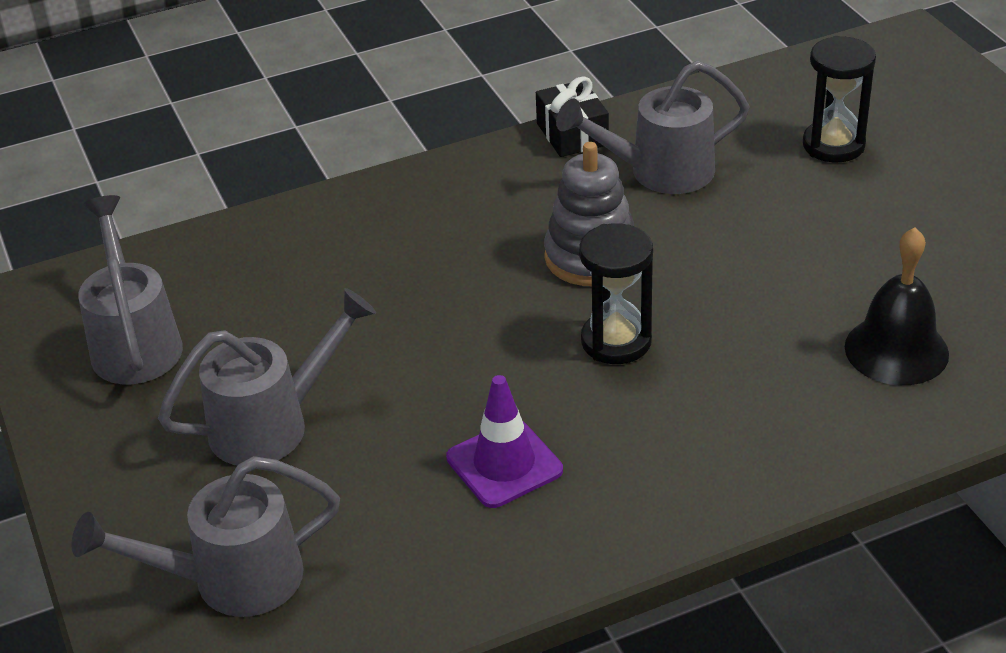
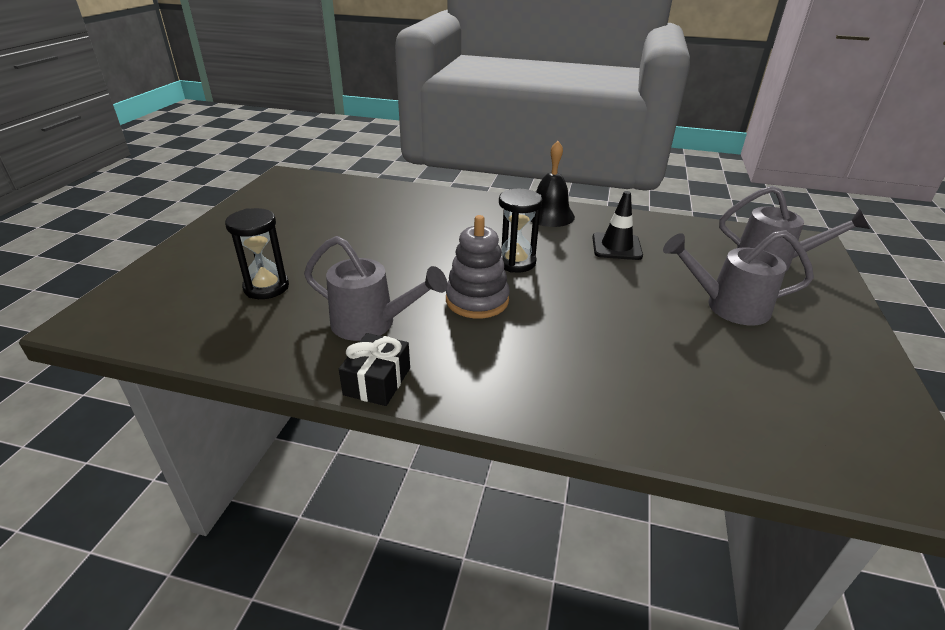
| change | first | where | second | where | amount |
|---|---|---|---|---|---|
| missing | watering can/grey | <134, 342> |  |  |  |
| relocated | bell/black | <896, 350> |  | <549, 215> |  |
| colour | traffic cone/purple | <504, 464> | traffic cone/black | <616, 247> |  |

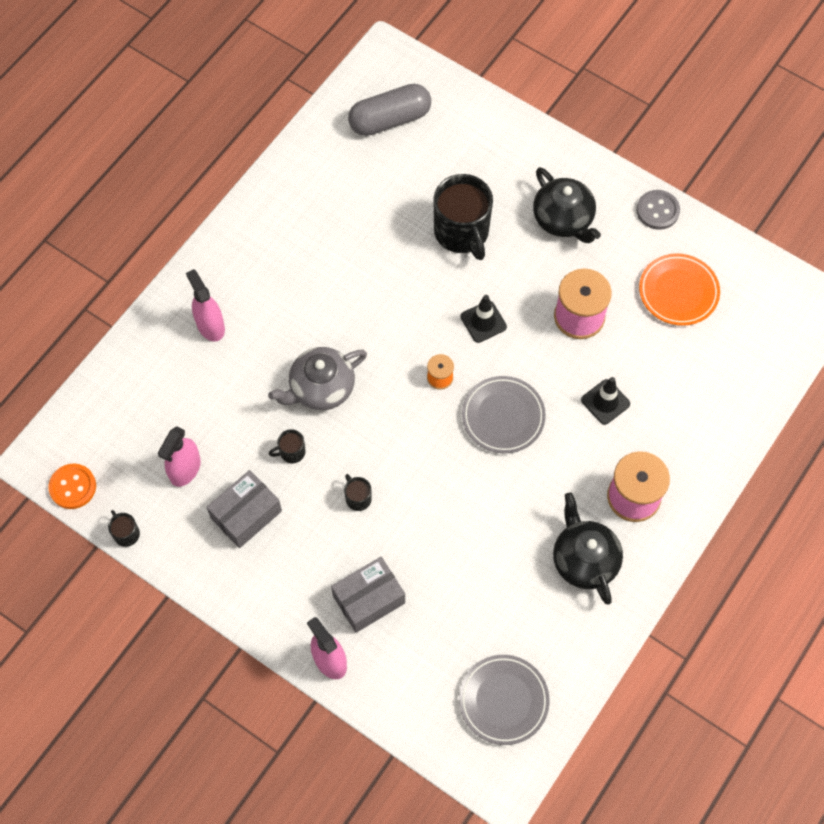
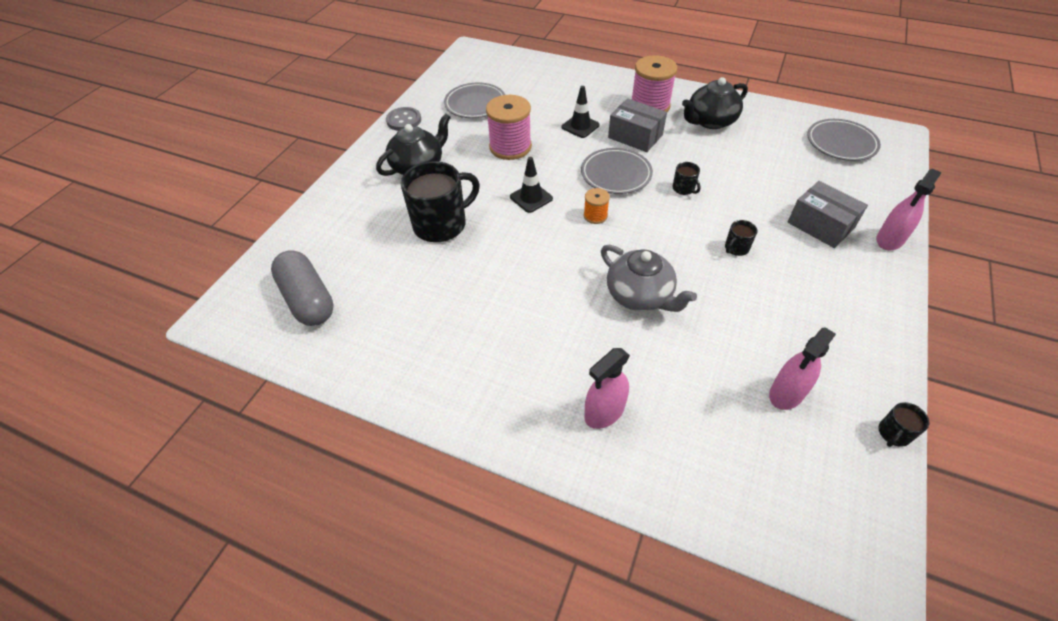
| change | first | where | second | where | amount |
|---|---|---|---|---|---|
| colour | plate/orange | <678, 292> | plate/grey | <475, 104> |  |
| spun | spray bottle/pink | <185, 469> |  | <786, 393> | 120 degrees clockwise |
| relocated | mug/black | <291, 452> |  | <683, 189> |  |
| missing | button/orange | <73, 487> |  |  |  |
| relocated | box/grey | <246, 514> |  | <635, 136> |  |

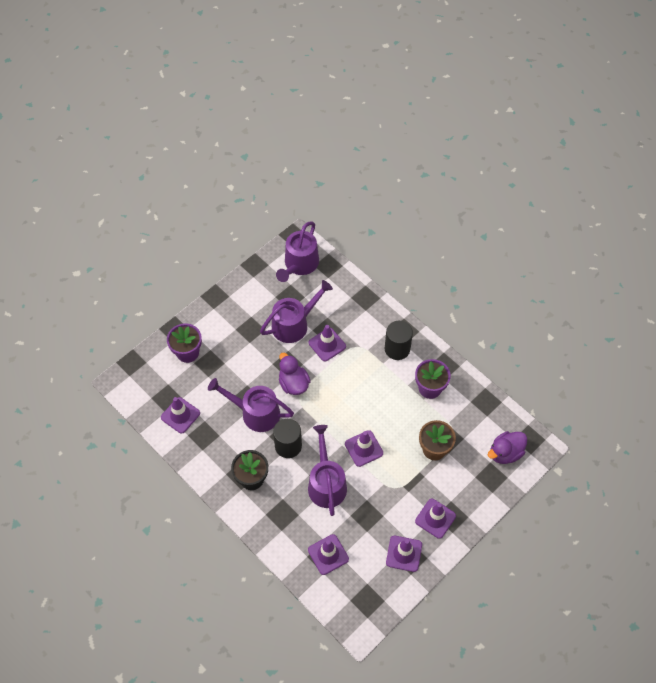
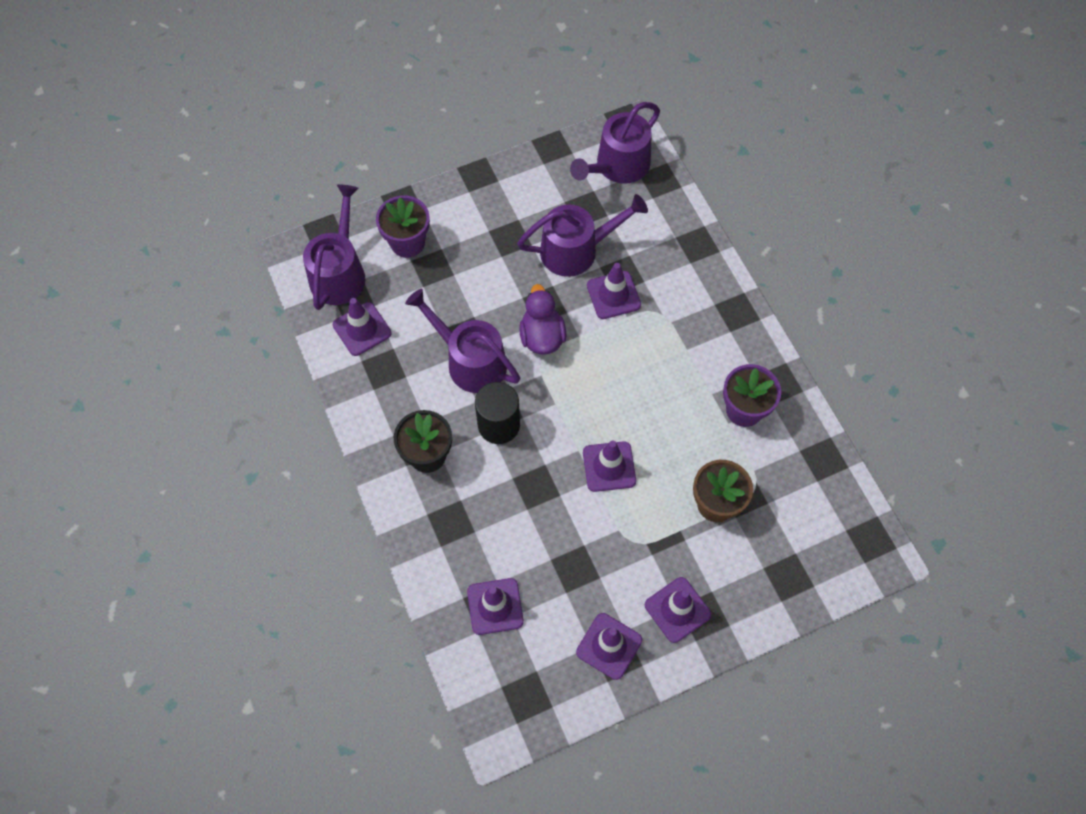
| change | first | where | second | where | amount |
|---|---|---|---|---|---|
| missing | cylinder/black | <397, 349> |  |  |  |
| relocated | watering can/purple | <326, 483> |  | <339, 272> |  |
| missing | duck/purple | <505, 453> |  |  |  |

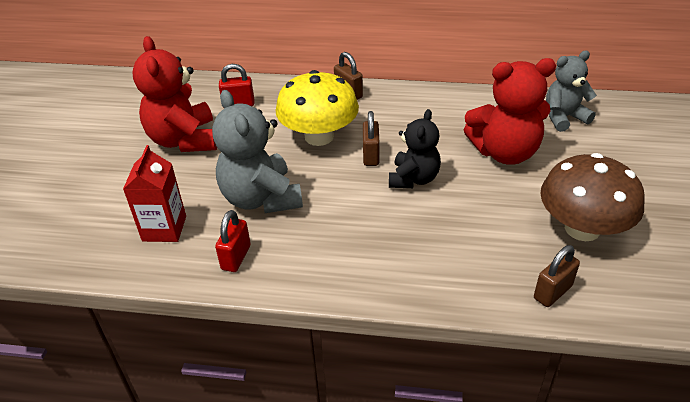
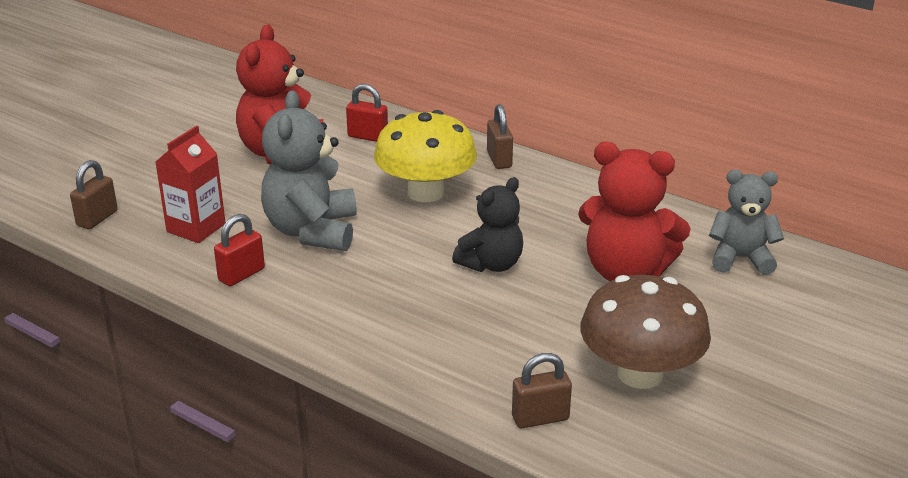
| change | first | where | second | where | amount |
|---|---|---|---|---|---|
| relocated | padlock/brown | <371, 155> |  | <97, 218> |  |

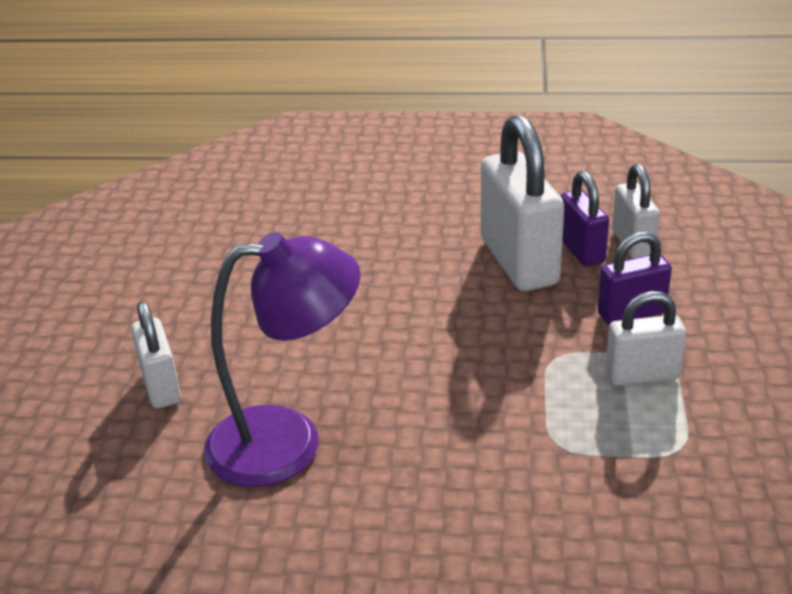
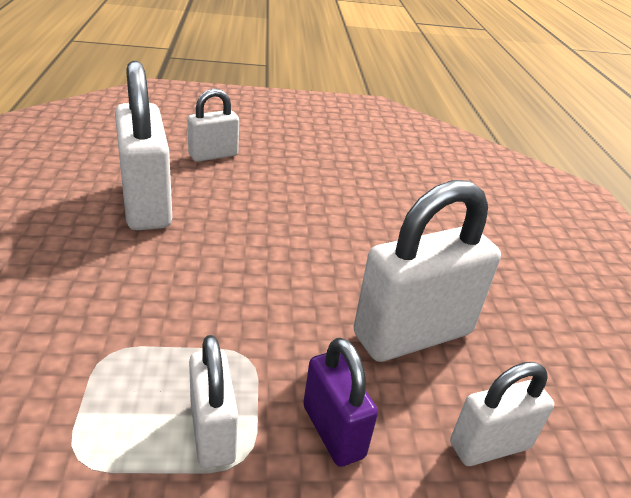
| change | first | where | second | where | amount |
|---|---|---|---|---|---|
| missing | padlock/purple | <581, 250> |  |  |  |
| exchanged | lamp/purple | <288, 442> | padlock/white | <146, 204> |  |

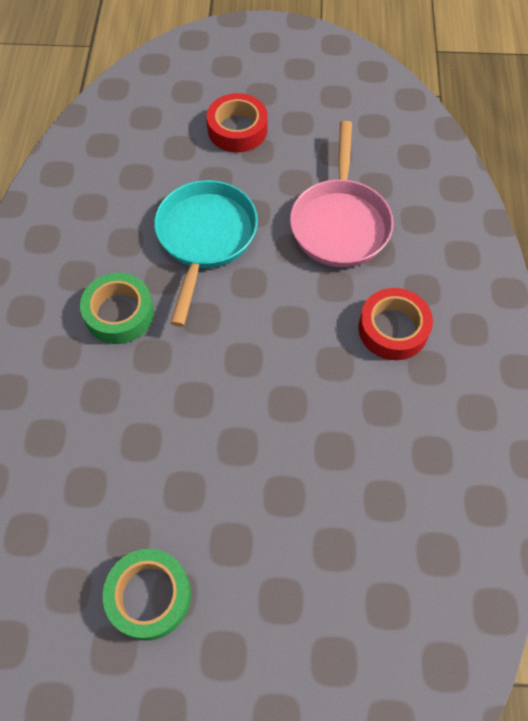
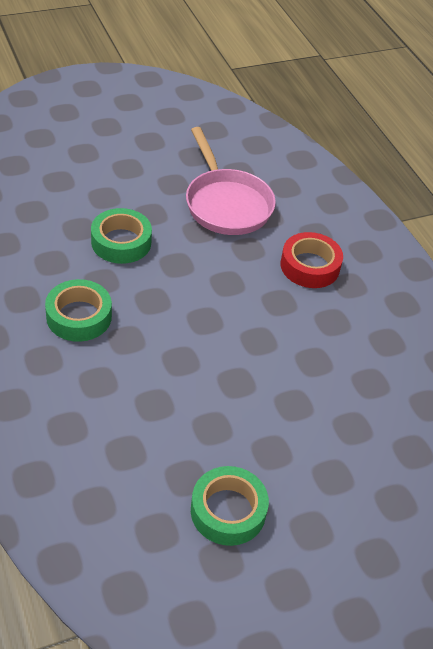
| change | first | where | second | where | amount |
|---|---|---|---|---|---|
| missing | tape/red | <237, 129> |  |  |  |
| exchanged | pan/turquoise | <205, 238> | tape/green | <121, 242> |  |

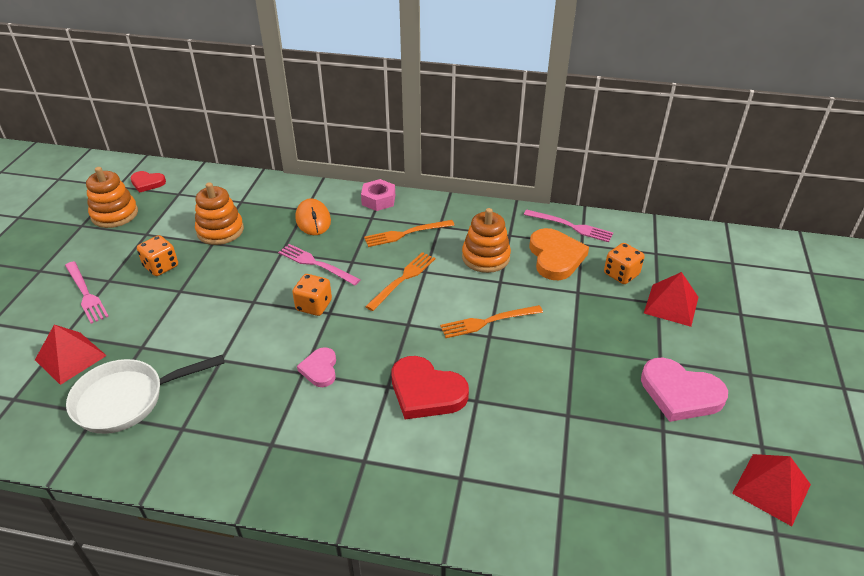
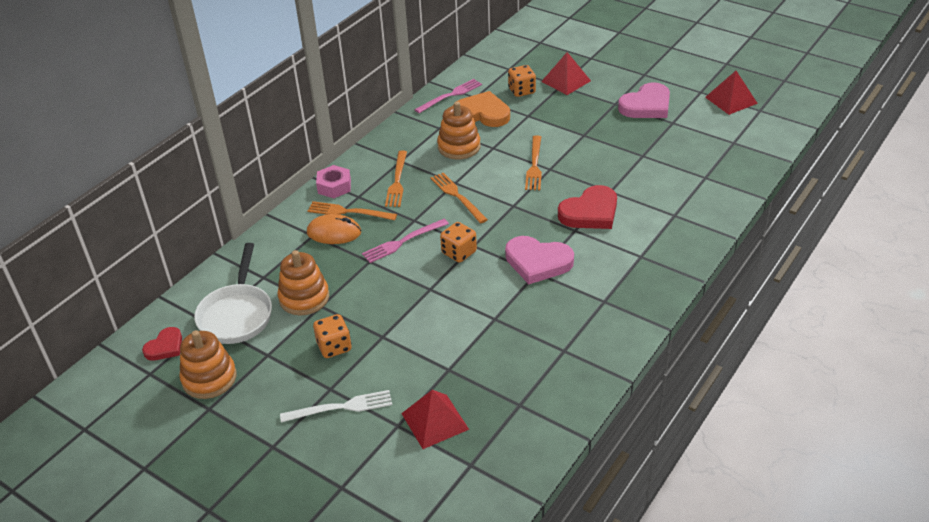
| change | first | where | second | where | amount |
|---|---|---|---|---|---|
| colour | fork/pink | <85, 293> | fork/white | <340, 407> |  |
| size | heart/pink | <320, 369> |  | <538, 262> | x1.73 |
| relocated | pan/white | <127, 400> |  | <237, 314> |  |
| appeared |  |  | fork/orange | <349, 212> |  |

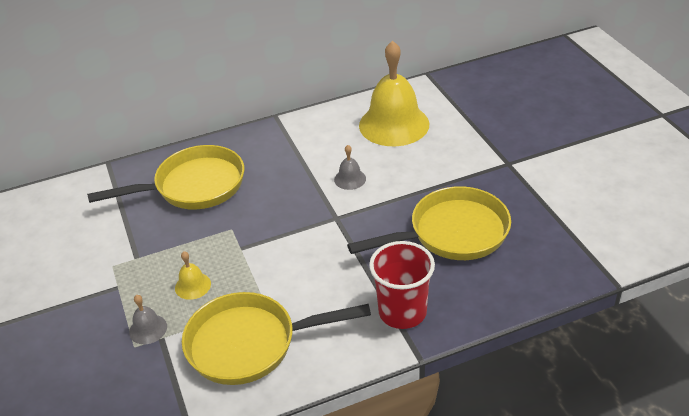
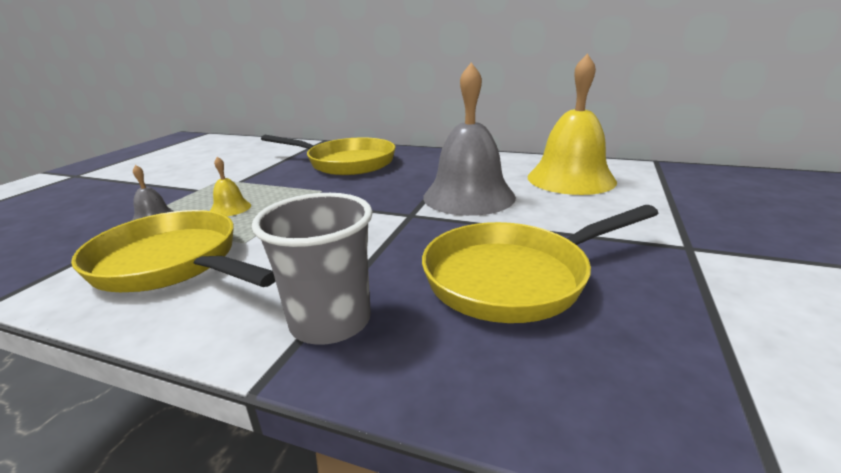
| change | first | where | second | where | amount |
|---|---|---|---|---|---|
| size | bell/grey | <350, 179> |  | <468, 196> | x2.37 |
| spun | pan/yellow | <452, 233> |  | <515, 277> | 135 degrees clockwise |
| colour | cup/red | <402, 312> | cup/grey | <330, 321> |  |

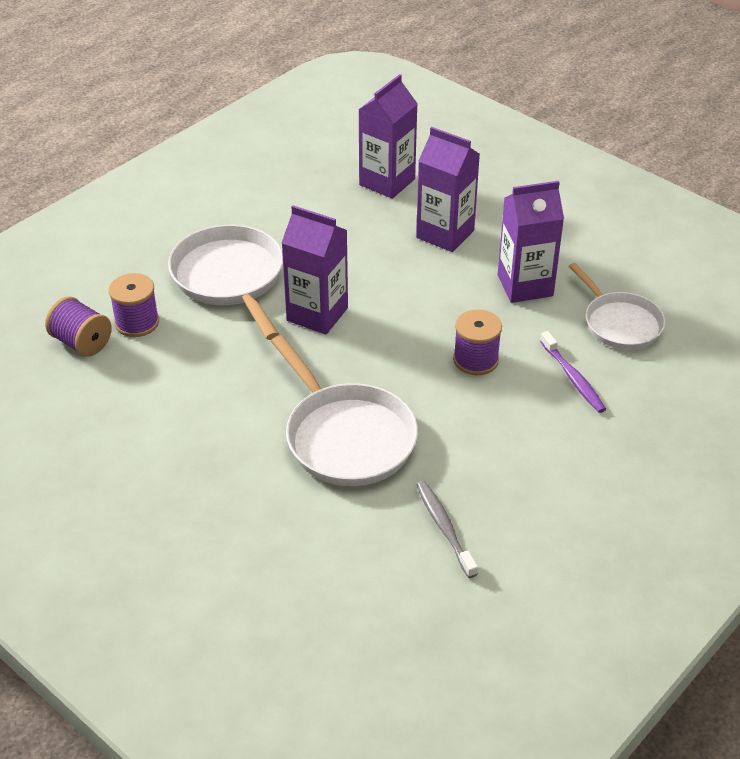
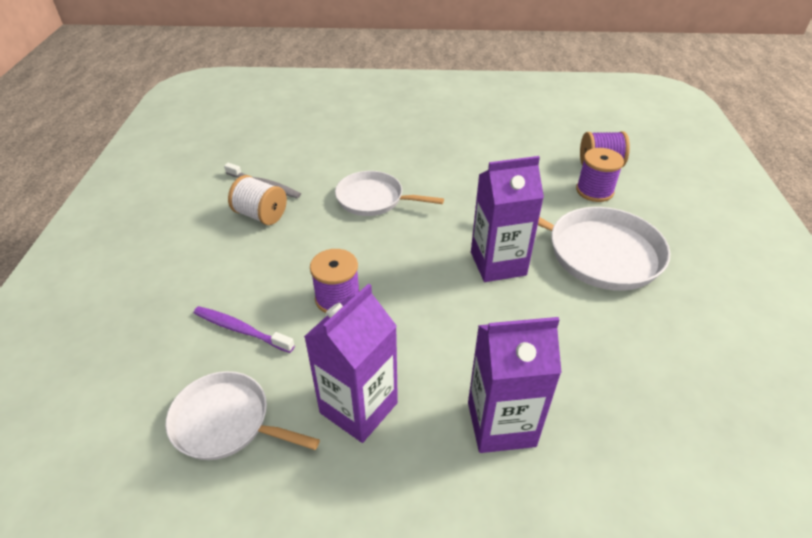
| change | first | where | second | where | amount |
|---|---|---|---|---|---|
| missing | carton/purple | <387, 182> |  |  |  |
| size | pan/white | <347, 437> |  | <373, 199> | x0.66 |
| appeared |  |  | spool/white | <261, 215> |  |

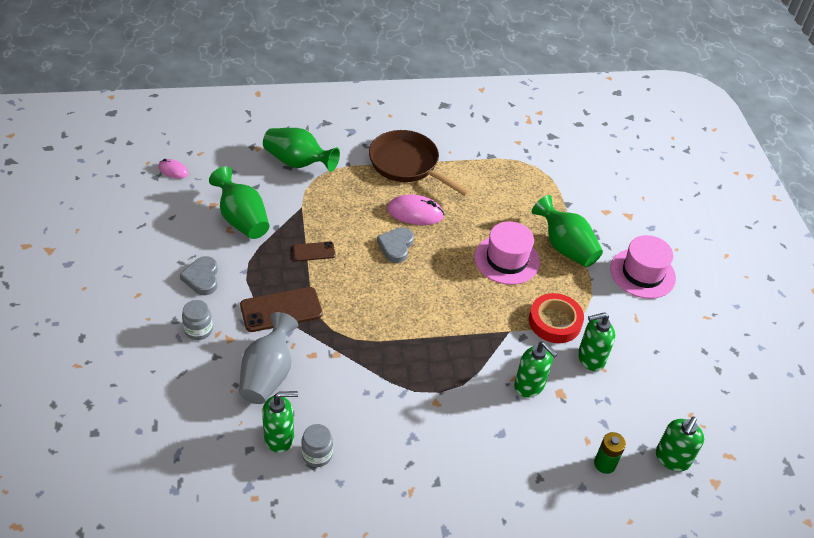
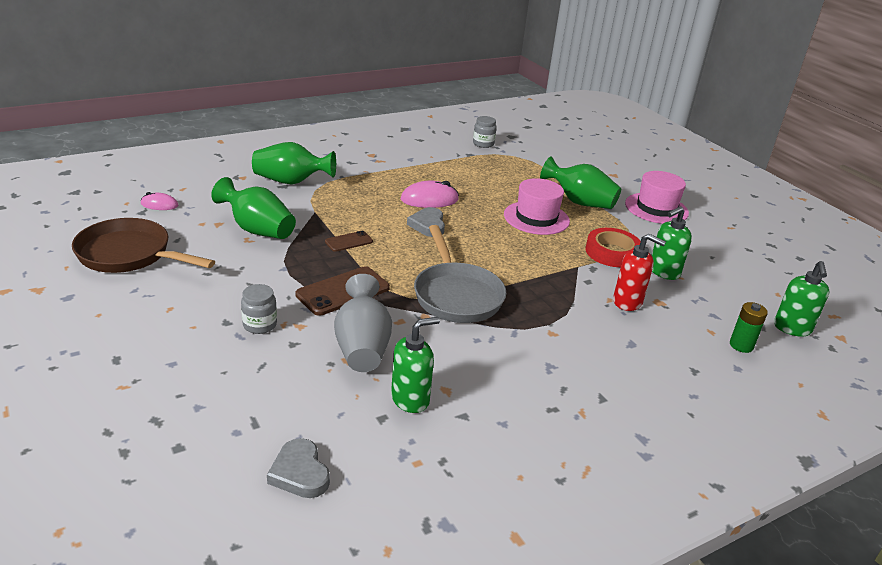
| change | first | where | second | where | amount |
|---|---|---|---|---|---|
| relocated | pan/brown | <407, 165> |  | <129, 255> |  |
| relocated | heart/grey | <202, 278> |  | <300, 473> |  |
| colour | soap dispenser/green | <529, 386> | soap dispenser/red | <628, 302> |  |
| relocated | jar/grey | <317, 454> |  | <483, 144> |  |
| appeared |  |  | pan/grey | <456, 295> |  |

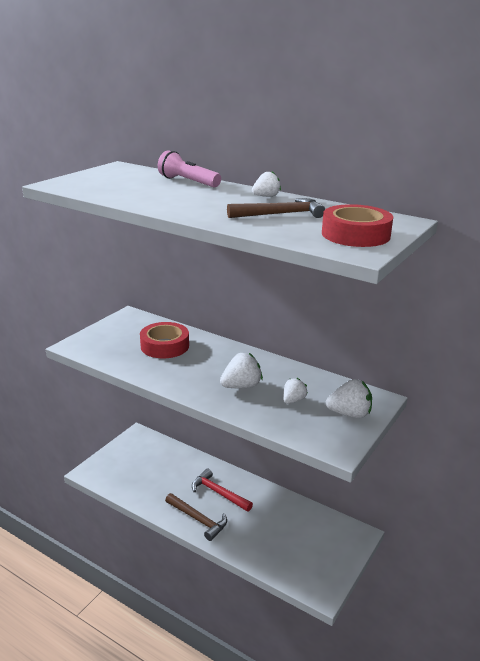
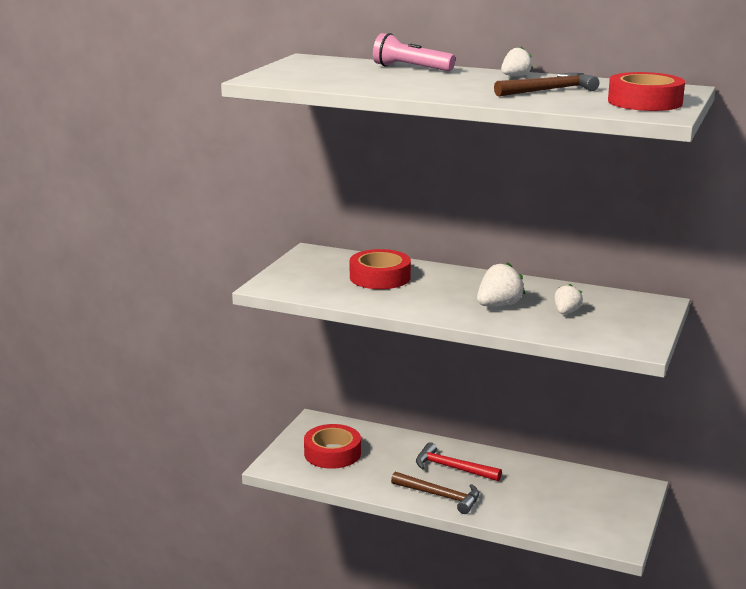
| change | first | where | second | where | amount |
|---|---|---|---|---|---|
| missing | strawberry/white | <349, 414> |  |  |  |
| appeared |  |  | tape/red | <332, 453> |  |

